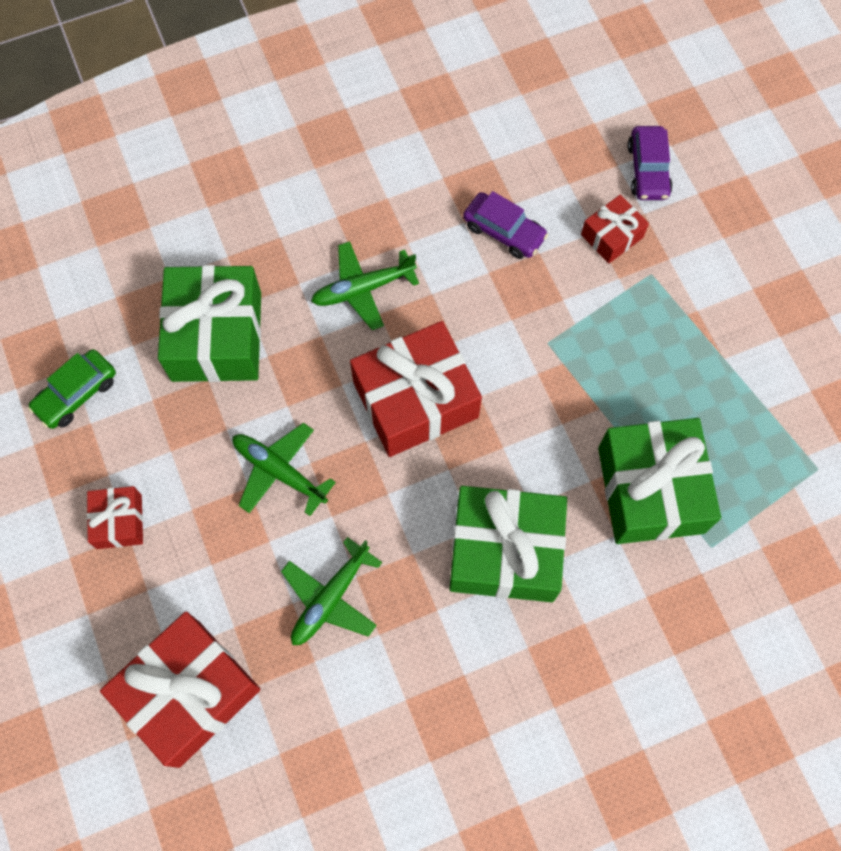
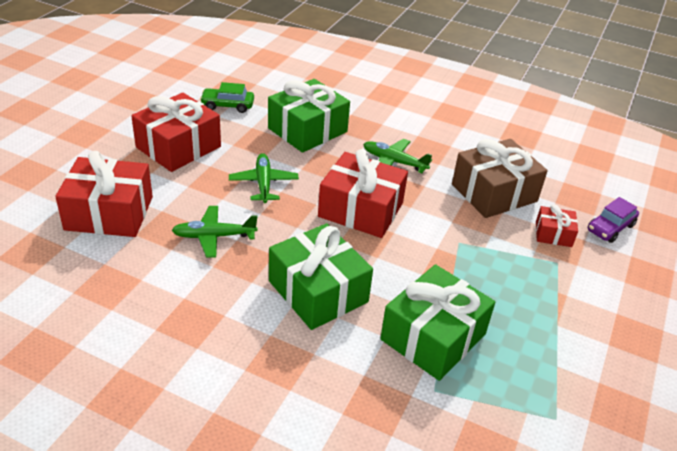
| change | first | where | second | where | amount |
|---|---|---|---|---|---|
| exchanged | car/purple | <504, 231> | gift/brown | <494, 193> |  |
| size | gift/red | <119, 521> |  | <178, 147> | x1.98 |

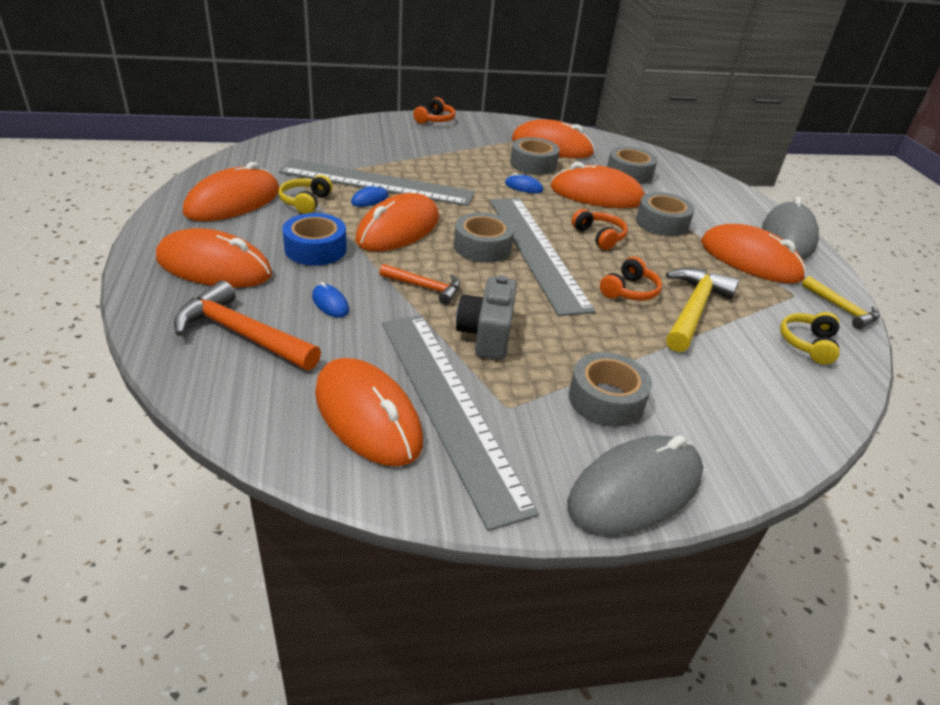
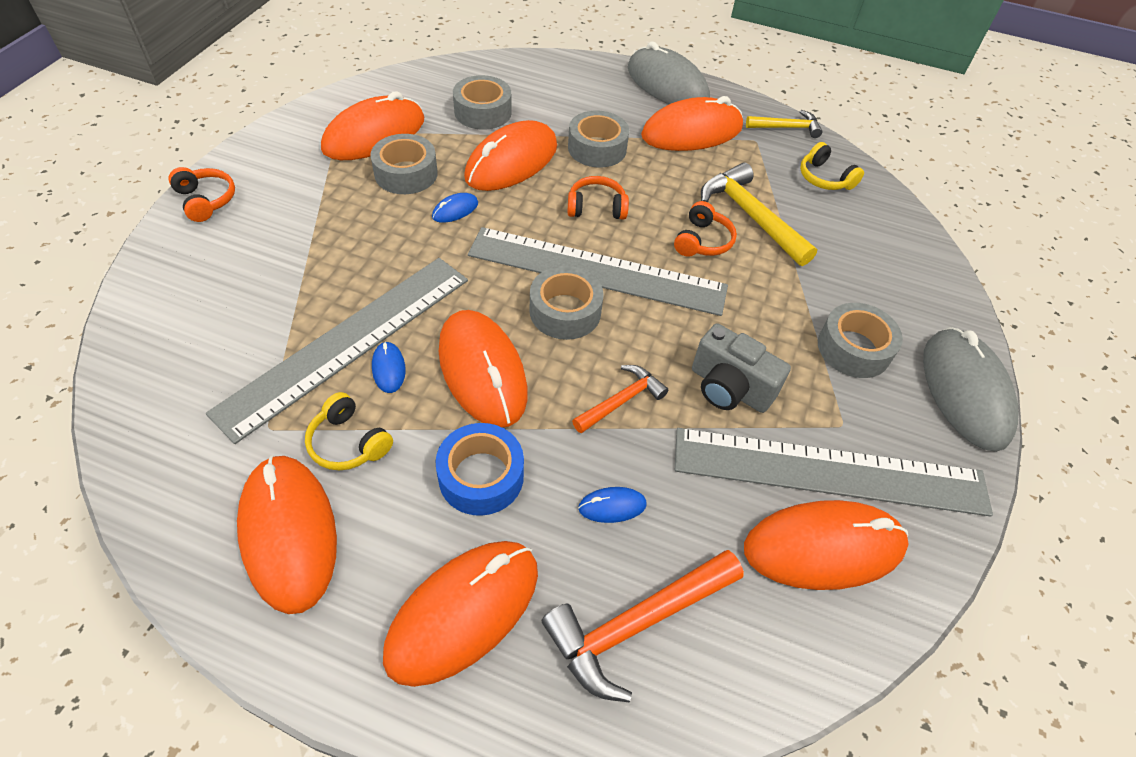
| change | first | where | second | where | amount |
|---|---|---|---|---|---|
| spun | headphones/orange | <629, 291> |  | <702, 241> | 45 degrees clockwise |

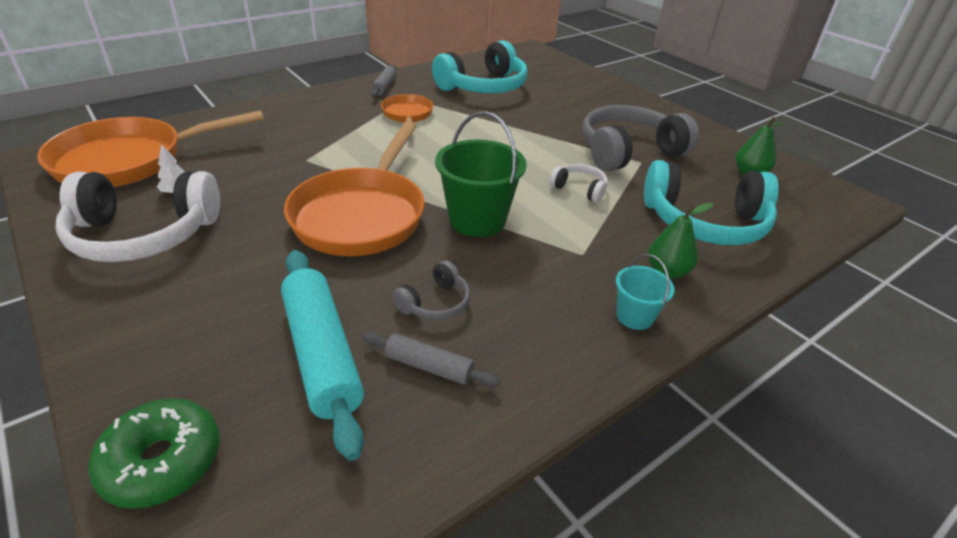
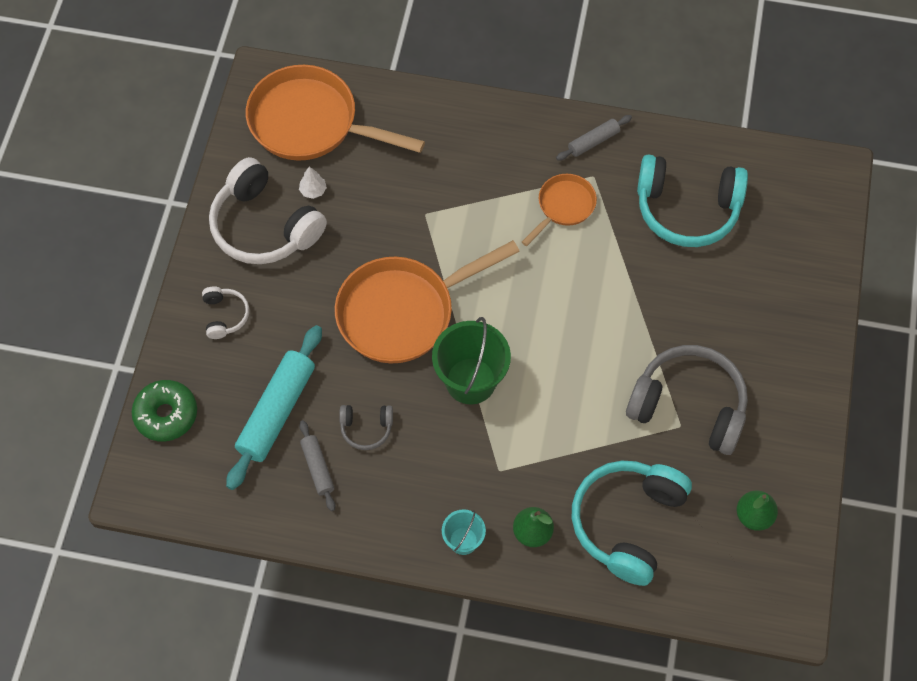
| change | first | where | second | where | amount |
|---|---|---|---|---|---|
| spun | headphones/turquoise | <704, 222> |  | <627, 523> | 60 degrees clockwise |
| relocated | headphones/white | <579, 189> |  | <225, 315> |  |

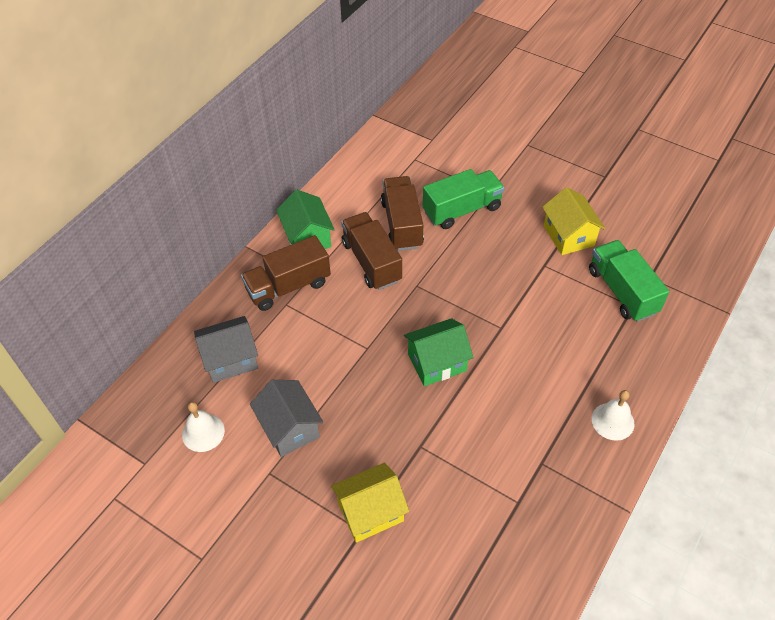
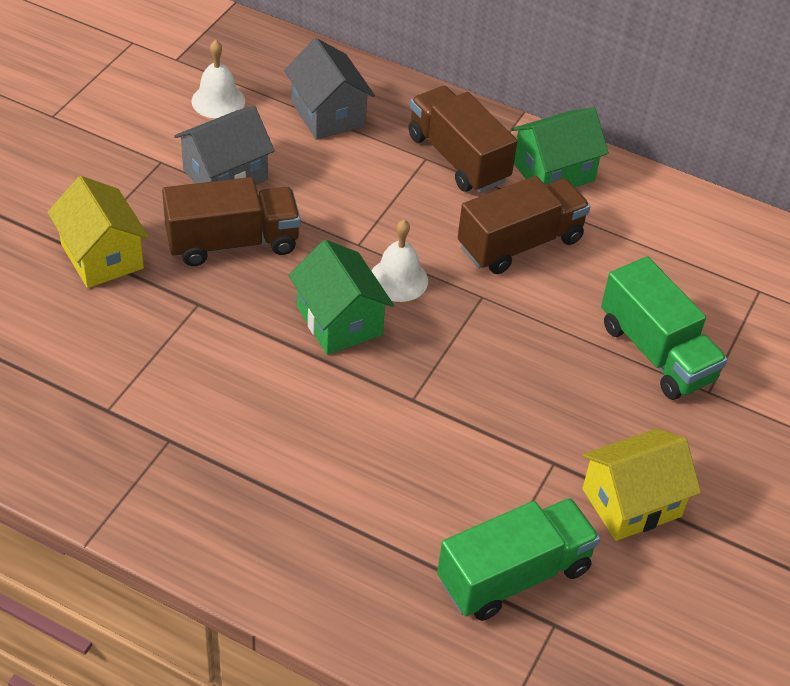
| change | first | where | second | where | amount |
|---|---|---|---|---|---|
| relocated | truck/brown | <402, 224> |  | <232, 242> |  |
| relocated | bell/white | <612, 421> |  | <398, 279> |  |

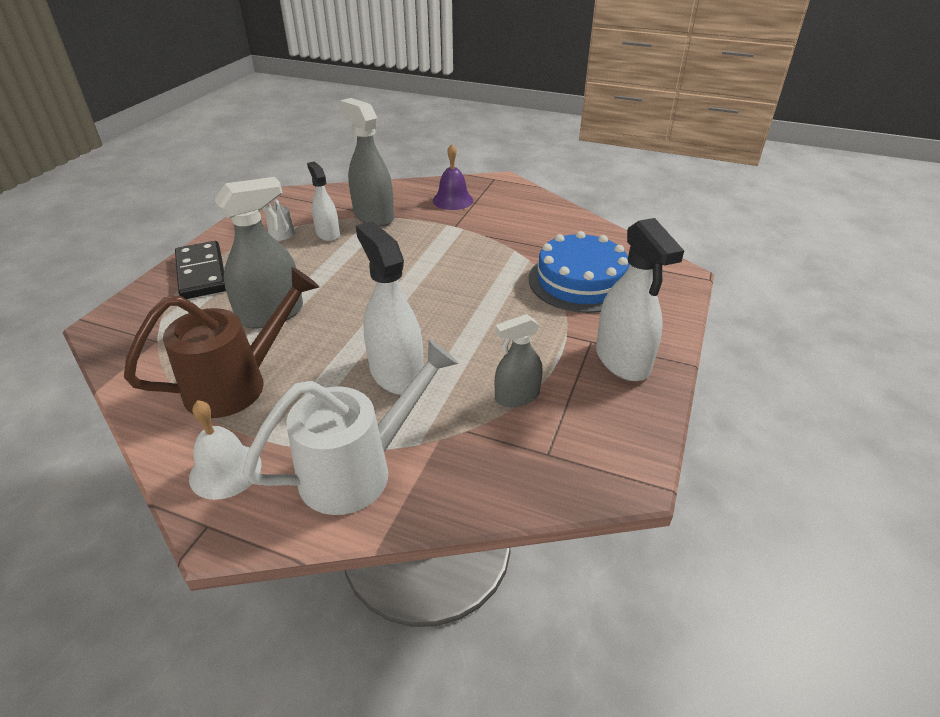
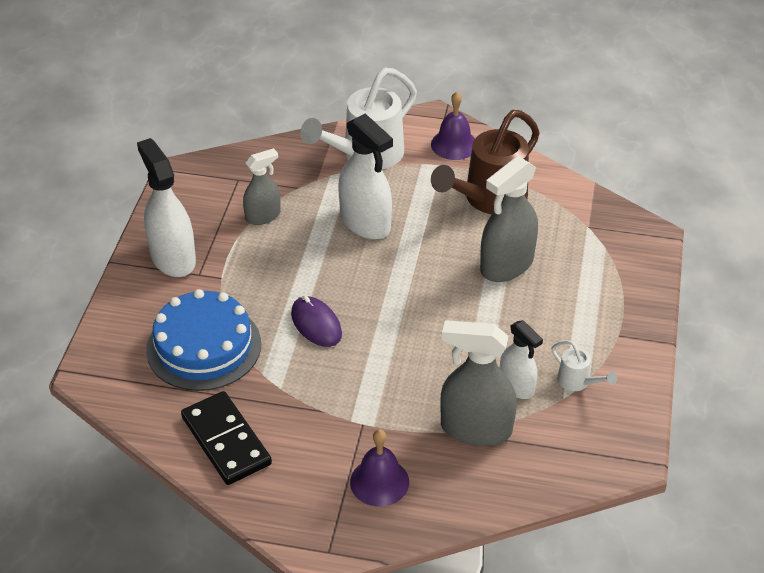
| change | first | where | second | where | amount |
|---|---|---|---|---|---|
| spun | spray bottle/grey | <373, 216> |  | <476, 429> | 150 degrees clockwise |
| relocated | domino/black | <202, 273> |  | <226, 441> |  |
| colour | bell/white | <225, 471> | bell/purple | <454, 144> |  |
| appeared |  |  | mouse/purple | <316, 324> |  |

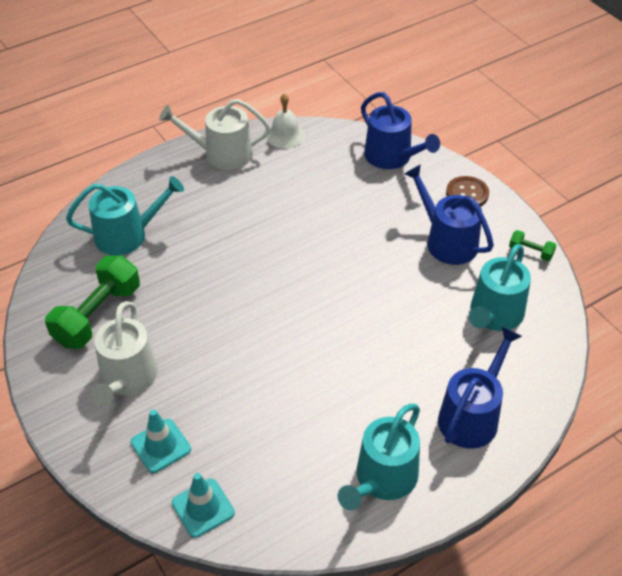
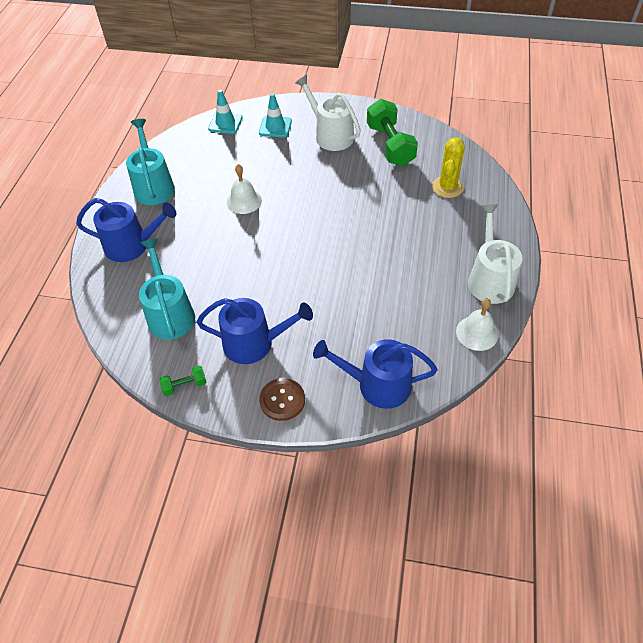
| change | first | where | second | where | amount |
|---|---|---|---|---|---|
| spun | watering can/white | <222, 154> |  | <489, 279> | 45 degrees counterclockwise |
| exchanged | watering can/turquoise | <127, 235> | cactus/yellow | <447, 187> |  |
| spun | watering can/blue | <472, 416> |  | <132, 245> | 75 degrees counterclockwise |
| appeared |  |  | bell/white | <244, 201> |  |

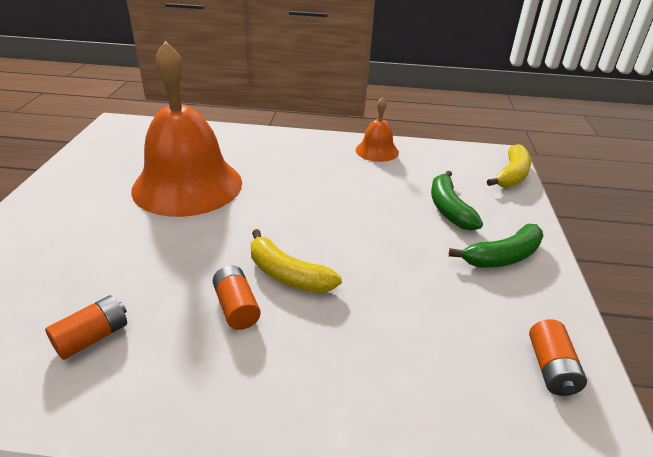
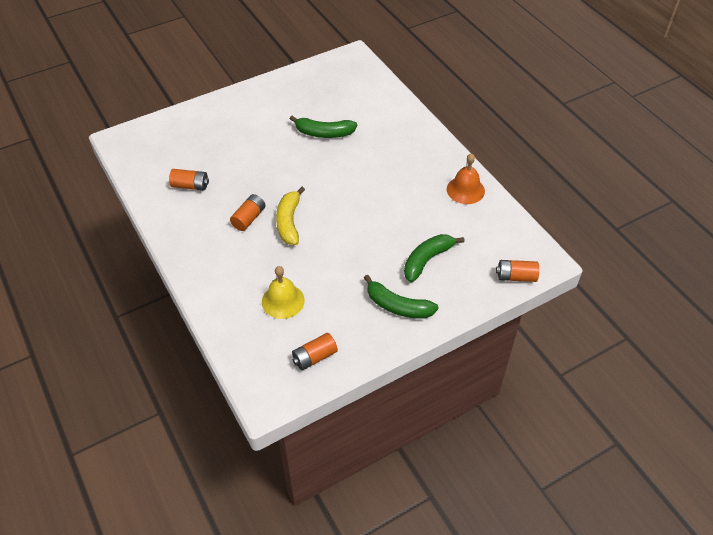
| change | first | where | second | where | amount |
|---|---|---|---|---|---|
| exchanged | bell/orange | <187, 185> | banana/green | <324, 133> |  |
| exchanged | banana/yellow | <512, 175> | battery/orange | <516, 277> |  |
| appeared |  |  | bell/yellow | <283, 301> |  |

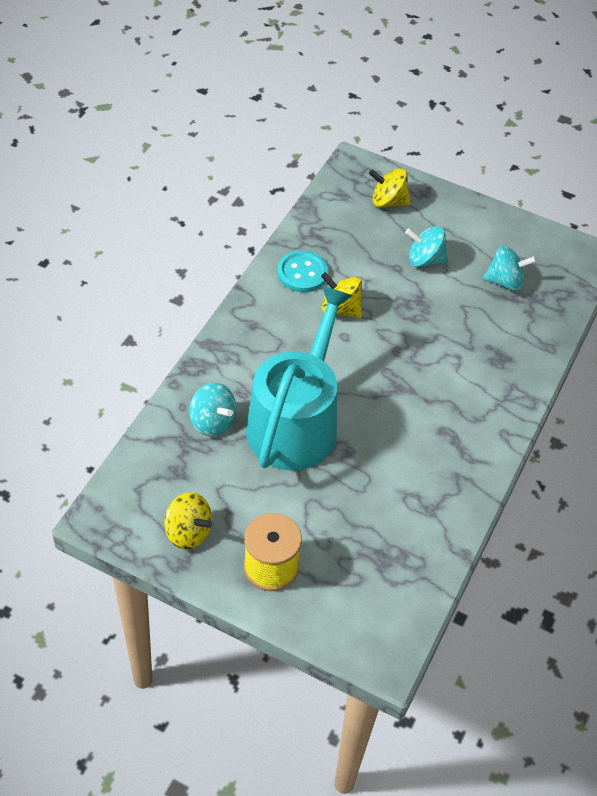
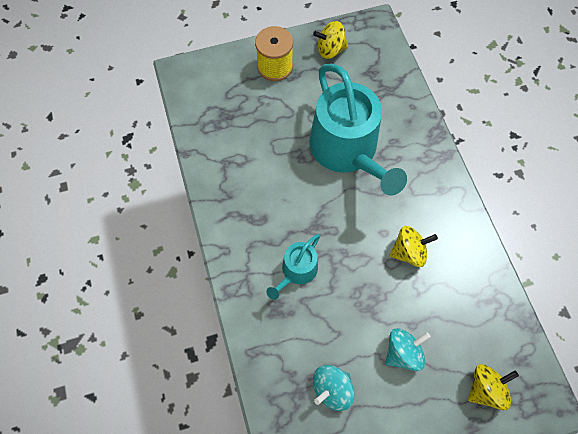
| change | first | where | second | where | amount |
|---|---|---|---|---|---|
| missing | button/turquoise | <302, 273> |  |  |  |
| missing | spinning top/turquoise | <212, 422> |  |  |  |
| appeared |  |  | watering can/turquoise | <297, 271> |  |

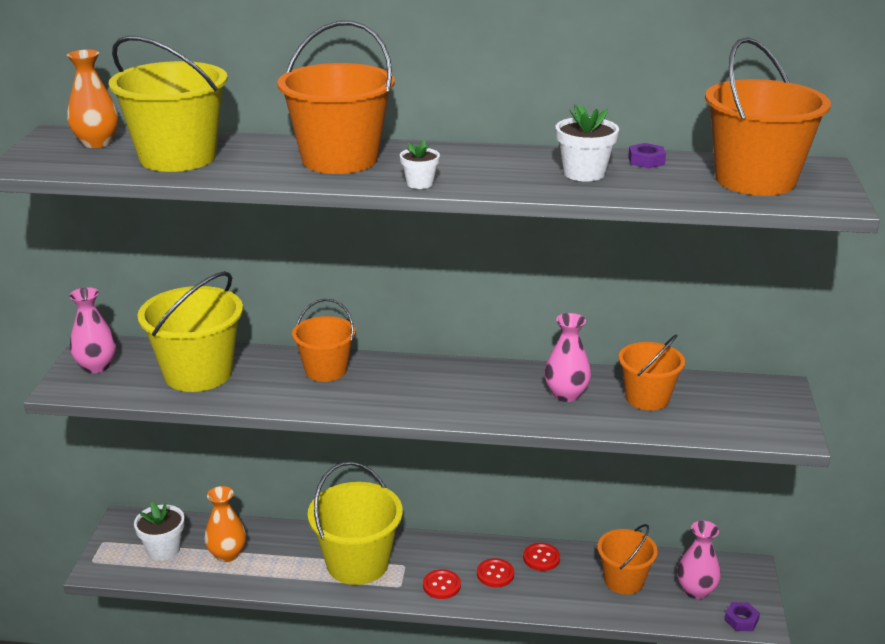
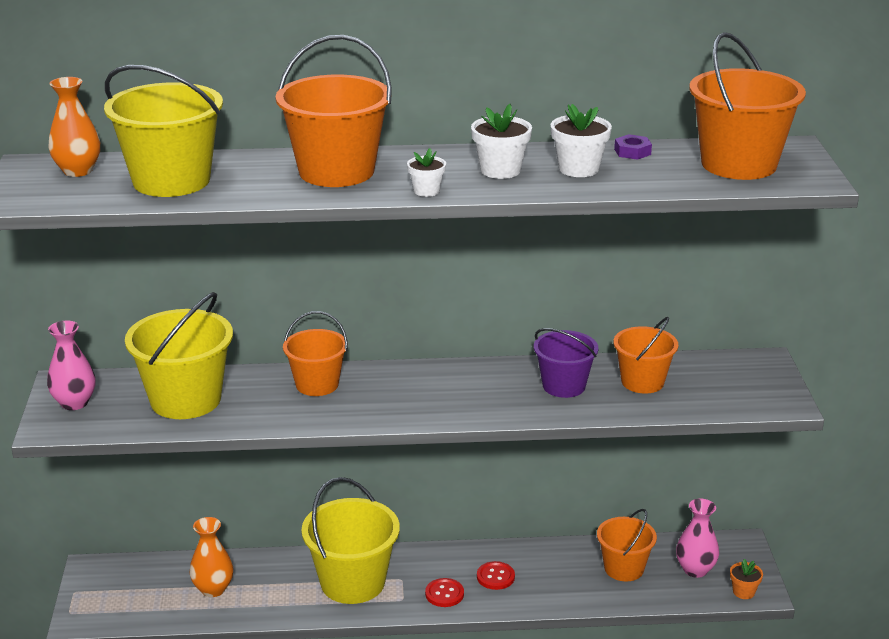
| change | first | where | second | where | amount |
|---|---|---|---|---|---|
| exchanged | vase/pink | <566, 394> | bucket/purple | <564, 386> |  |
| relocated | flower pot/white | <163, 549> |  | <500, 170> |  |
| missing | button/red | <541, 558> |  |  |  |
| exchanged | nut/purple | <741, 620> | flower pot/orange | <743, 592> |  |

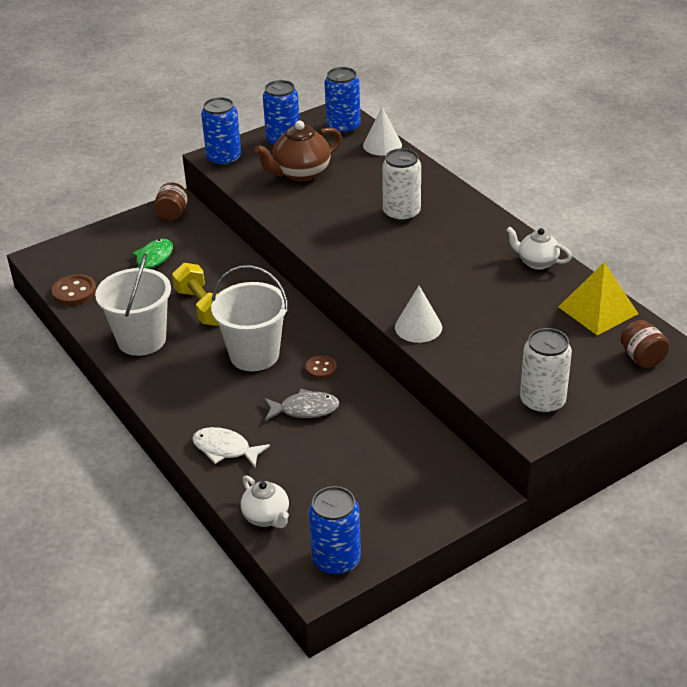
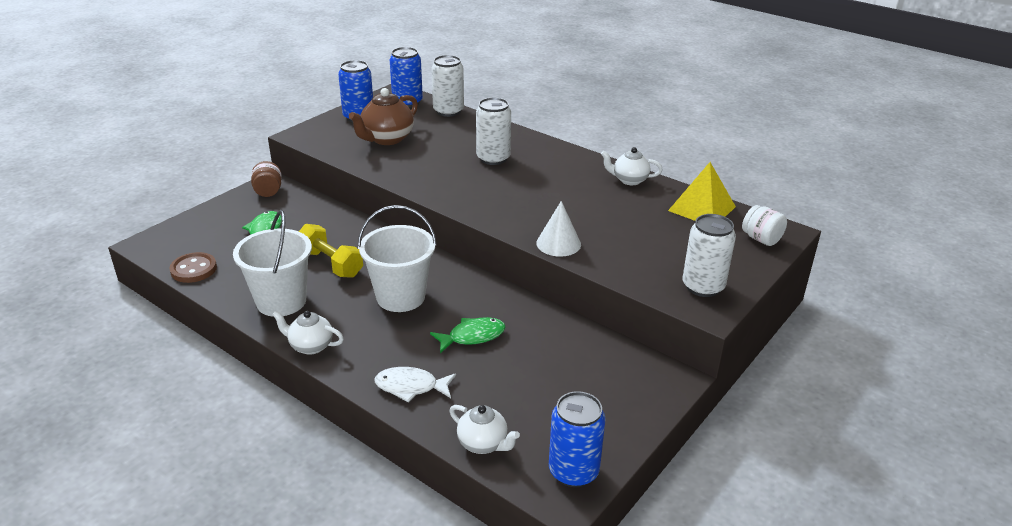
| change | first | where | second | where | amount |
|---|---|---|---|---|---|
| missing | can/blue | <224, 159> |  |  |  |
| exchanged | cone/white | <382, 145> | can/white | <448, 111> |  |
| colour | jar/brown | <642, 358> | jar/white | <761, 239> |  |
| missing | button/brown | <321, 368> |  |  |  |
| colour | fish/grey | <305, 409> | fish/green | <472, 336> |  |
| appeared |  |  | teapot/white | <310, 346> |  |

